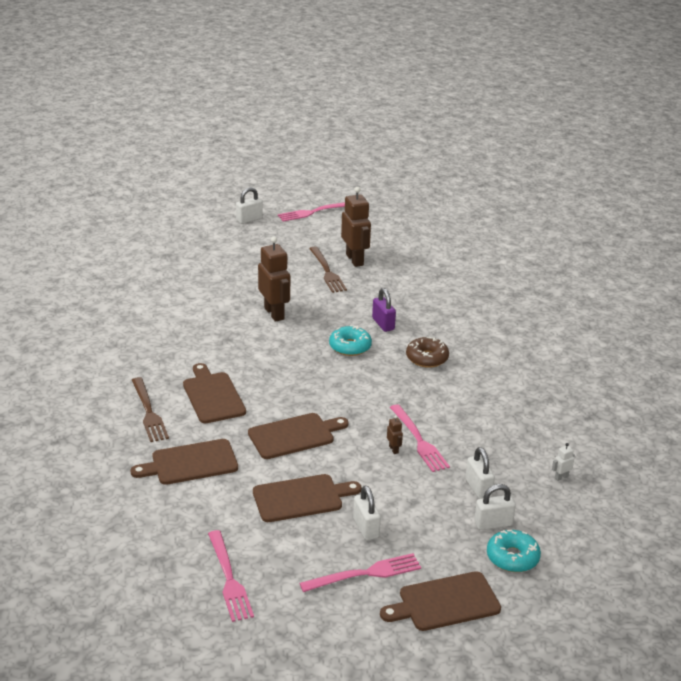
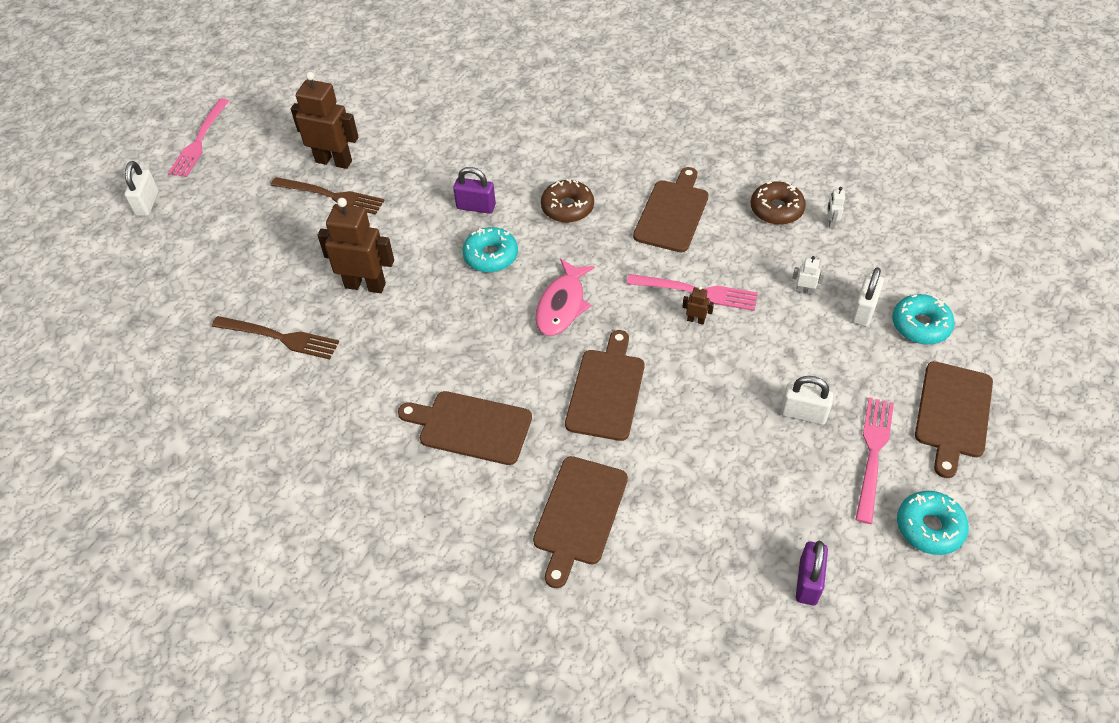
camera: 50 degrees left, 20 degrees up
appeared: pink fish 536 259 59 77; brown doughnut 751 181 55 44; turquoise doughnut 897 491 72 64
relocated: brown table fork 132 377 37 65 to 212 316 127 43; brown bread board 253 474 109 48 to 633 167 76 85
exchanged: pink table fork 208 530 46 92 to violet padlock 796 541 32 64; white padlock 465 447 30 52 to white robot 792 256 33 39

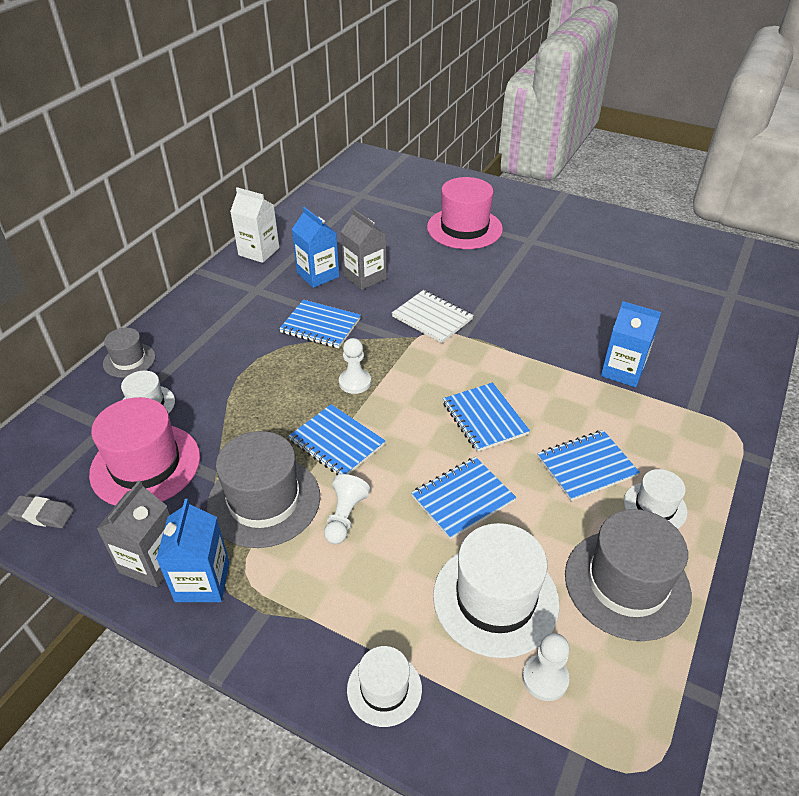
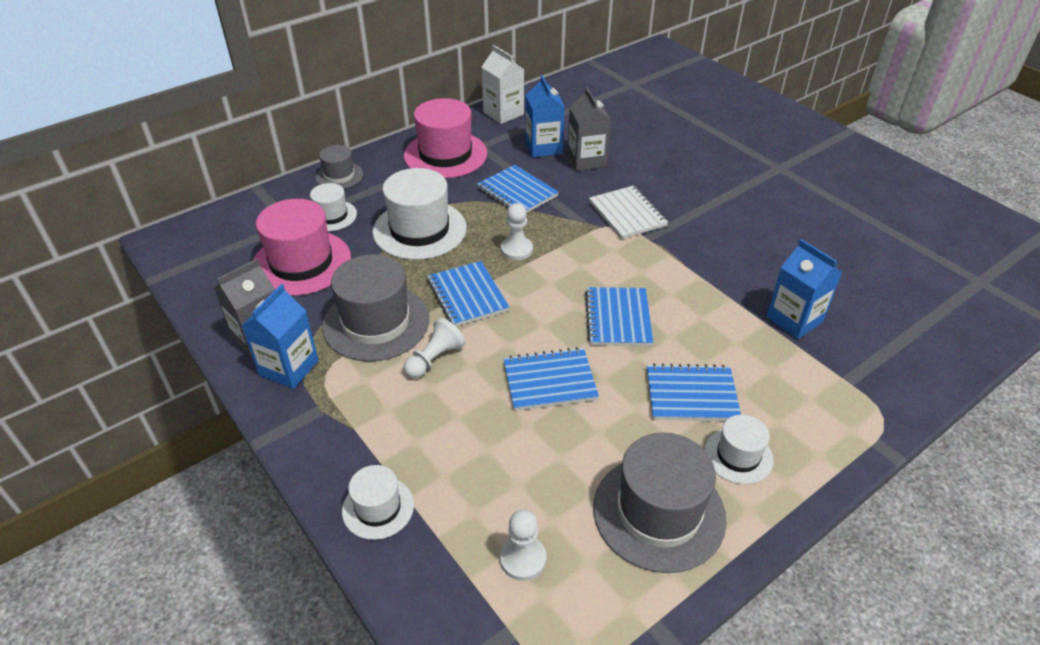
camera: 25 degrees right, 0 degrees up
missing: grey eraser 7 495 67 33
relocated: pink top hat 427 177 76 72 to 404 98 83 80; white top hat 433 523 127 135 to 372 168 95 92

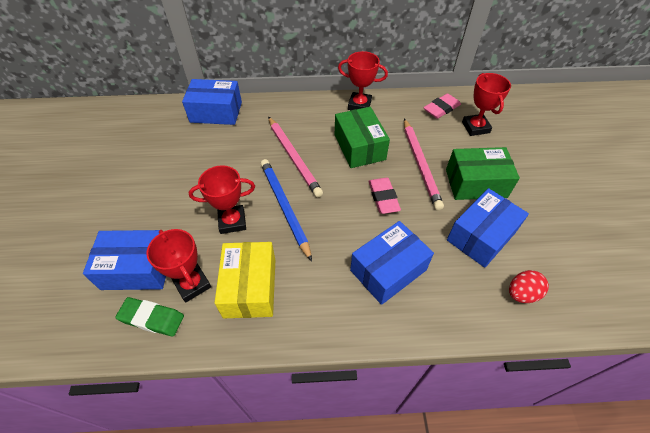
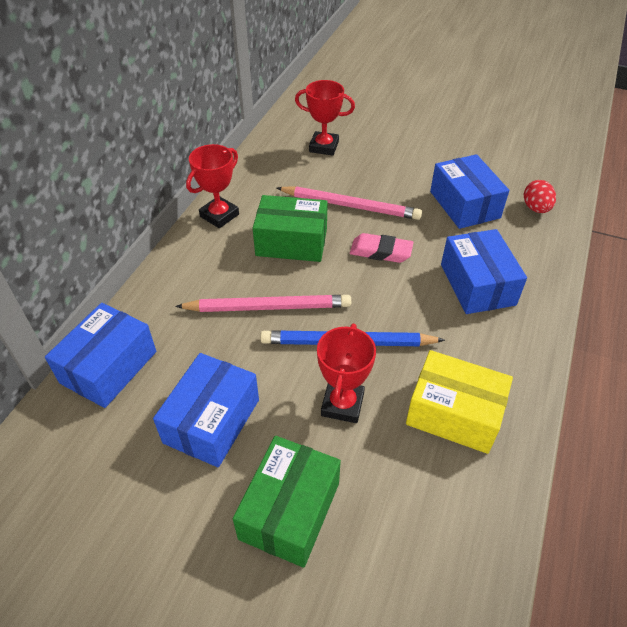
camera: 65 degrees left, 5 degrees down
missing: leaf-green eraser 115 297 69 39; crimson award cup 146 229 65 74; pink eraser 423 94 38 25
relocated: royal blue box 83 230 83 60 to 153 353 106 114; leaf-green box 446 147 74 53 to 233 436 108 132

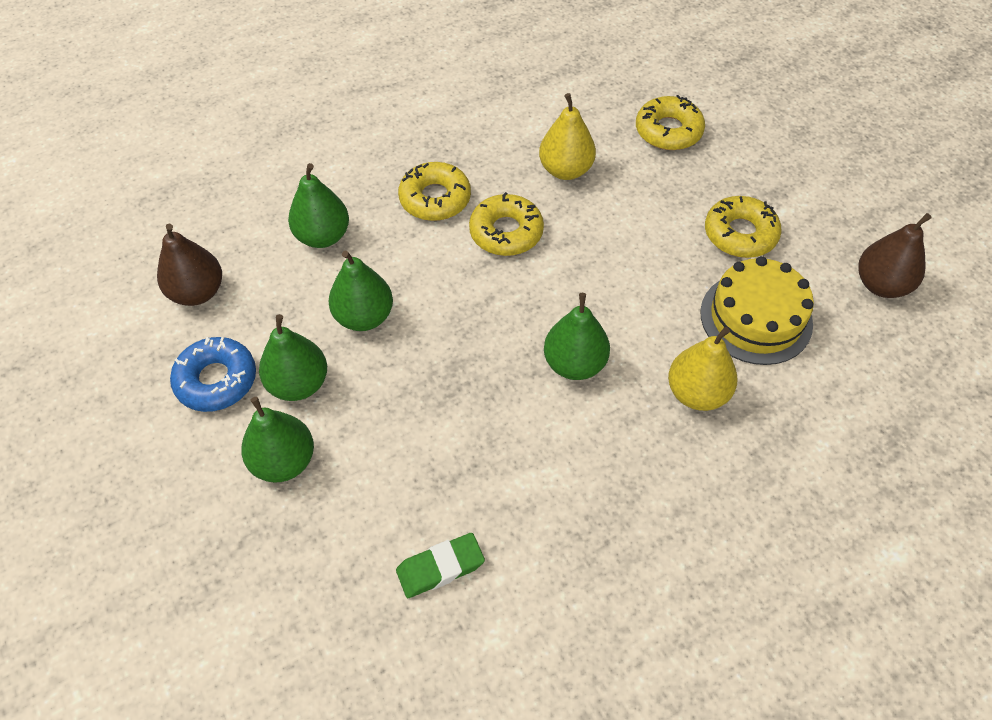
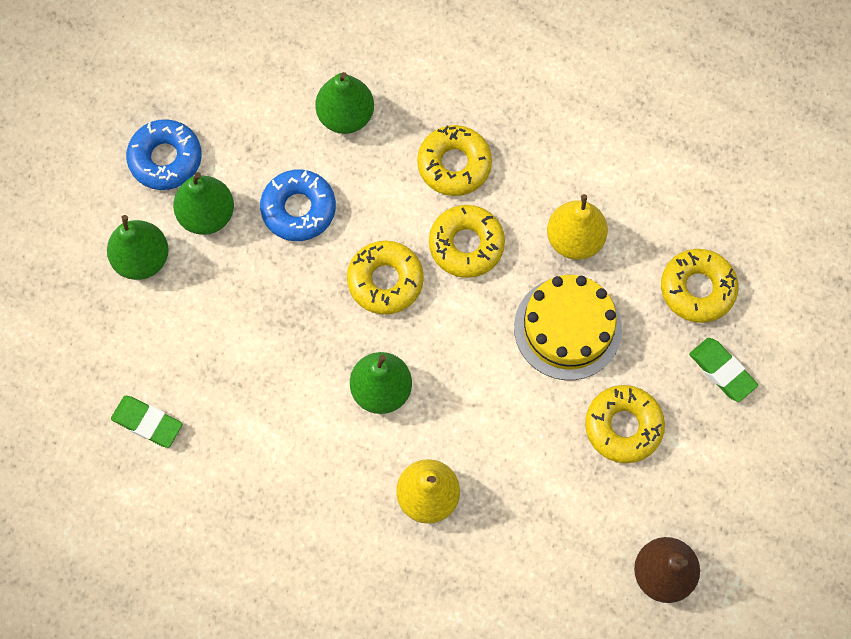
camera: 50 degrees right, 15 degrees up
missing: brown pear 157 224 65 82
appeared: bright yellow doughnut 347 241 77 74; leaf-green eraser 689 338 69 64
relocated: bright yellow gateau 700 256 114 109 to 514 275 108 105
exchanged: leaf-green pear 329 251 64 80 to royal blue doughnut 260 169 76 72

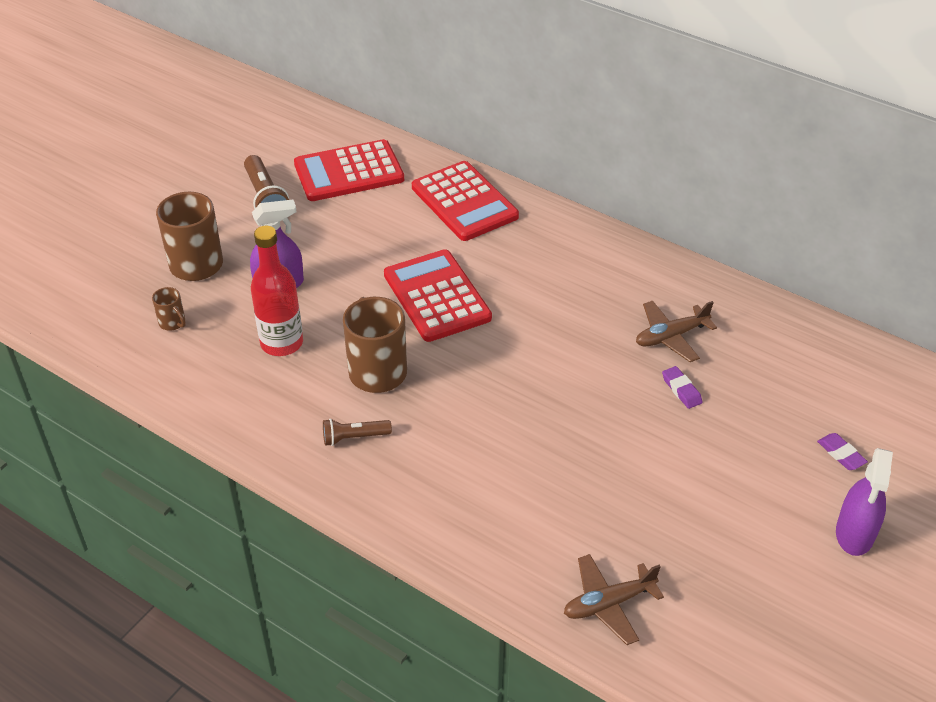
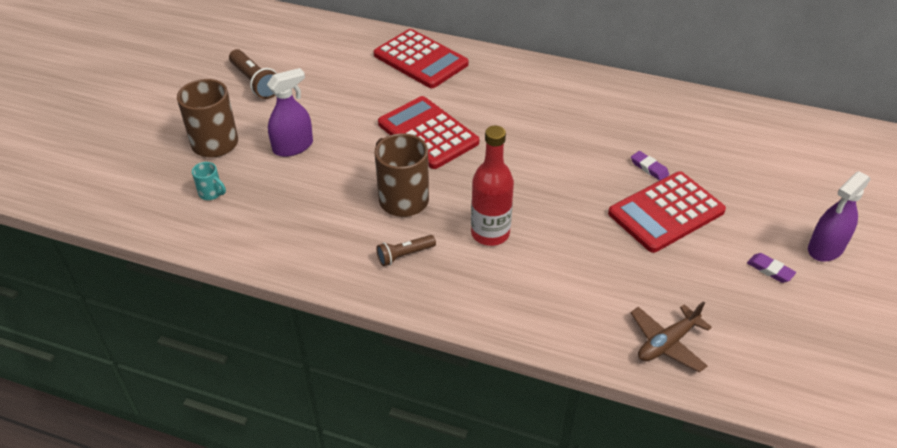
camera: 15 degrees left, 0 degrees up
missing: brown aeroplane 636 301 81 61
relocated: crimson bottle 251 226 52 130 to 471 126 43 120; crimson adding machine 294 139 110 62 to 608 171 118 82; violet eraser 817 433 51 37 to 747 253 49 30
colour: brown coffee mug 152 287 34 44 to turquoise coffee mug 192 162 34 38
spun: violet sprayer 836 448 57 108 = 808 171 62 91 45 degrees clockwise

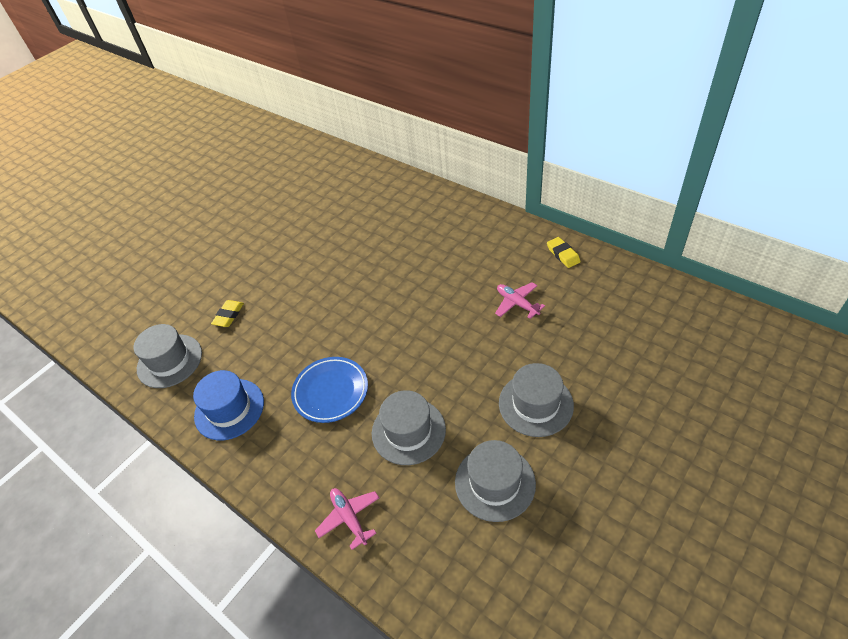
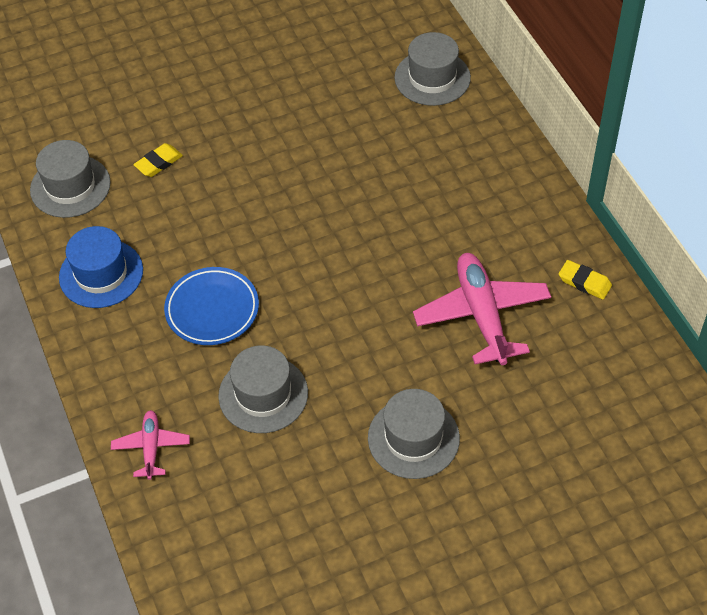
camera: 25 degrees right, 5 degrees up
relocated: grey top hat 455 440 81 82 to 395 32 76 74
spun: bright yellow eraser 547 237 34 31 = 559 260 53 40 60 degrees counterclockwise
size: pink aeroplane 495 282 50 37 = 413 253 138 112 x1.86

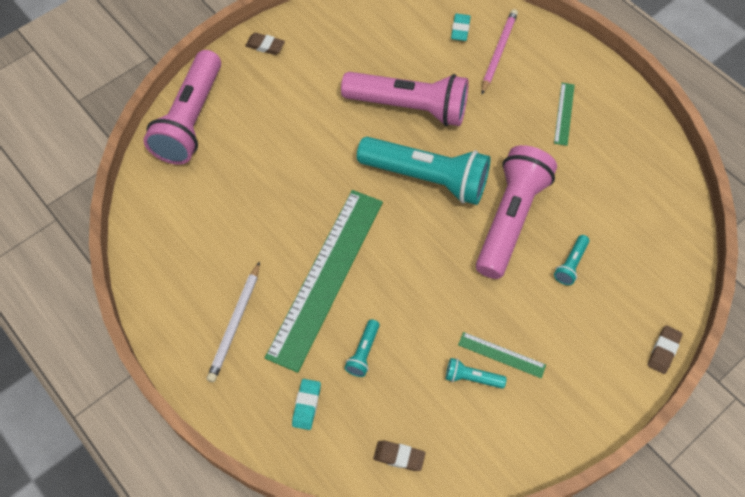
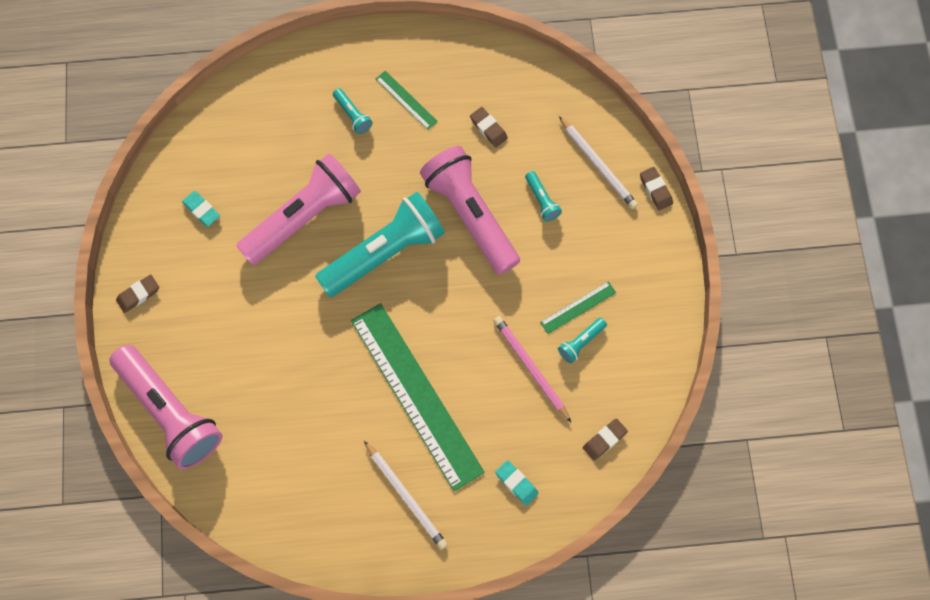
camera: 55 degrees left, 10 degrees up
appeared: brown eraser 470 107 38 40; white lead pencil 559 116 79 93
relocated: turquoise pocket torch 345 319 35 58 to 333 88 40 46; turquoise eraser 451 14 20 27 to 182 191 38 36; pink lead pencil 481 9 37 85 to 494 316 77 106

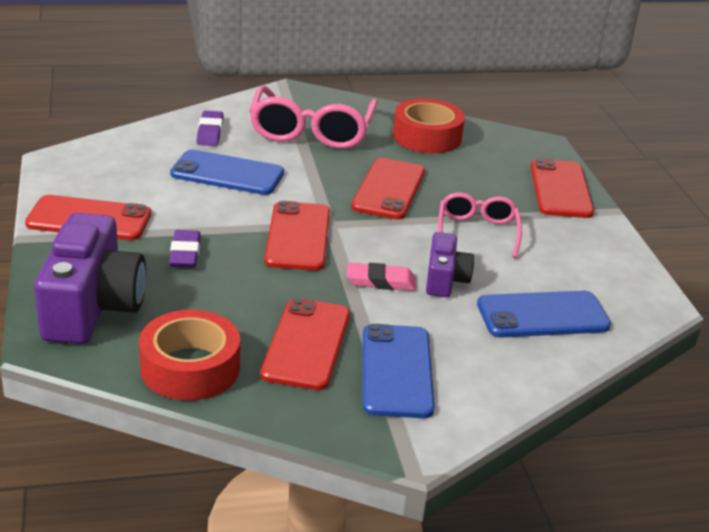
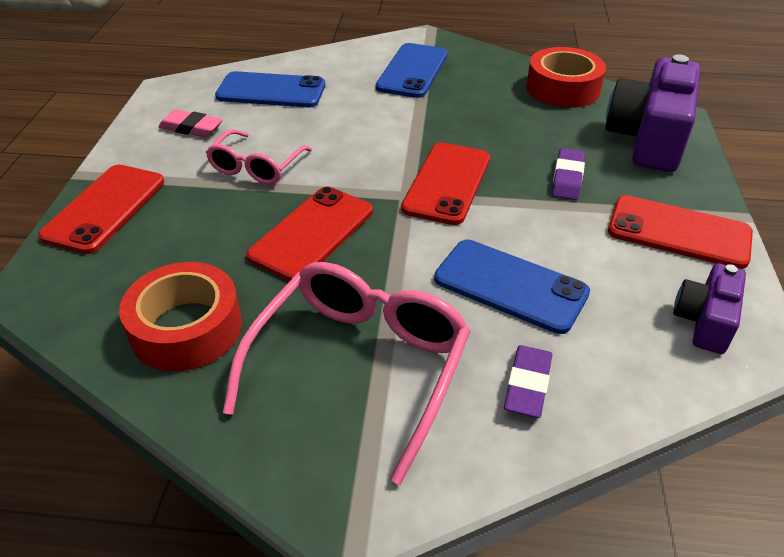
camera: 160 degrees left, 10 degrees up
missing: crimson phone 260 298 90 92
relocated: pink eraser 347 262 69 29 to 158 109 65 28; violet compact camera 426 232 48 65 to 673 263 73 91

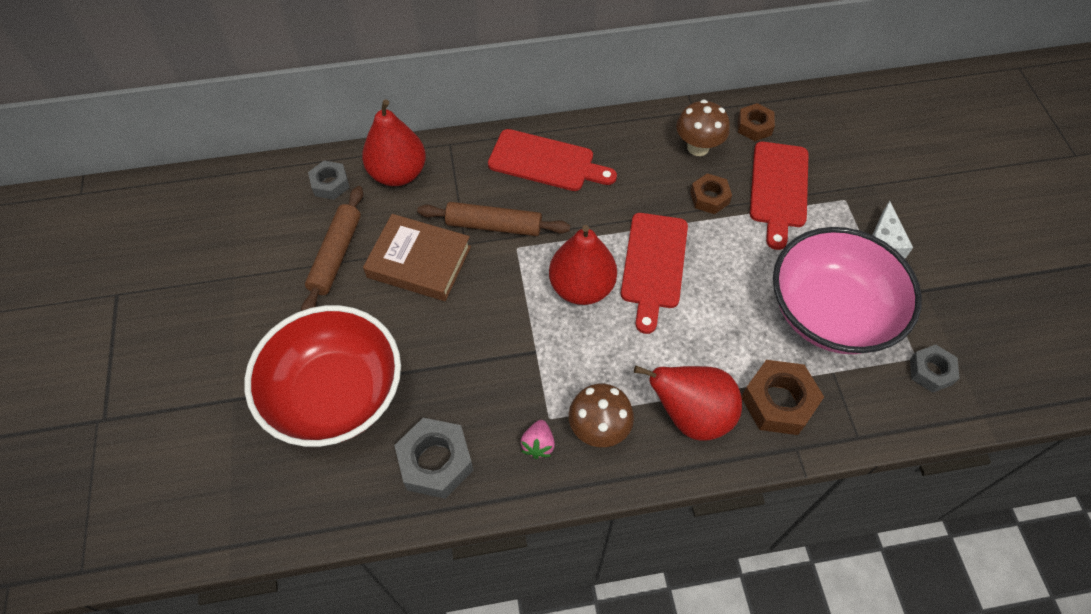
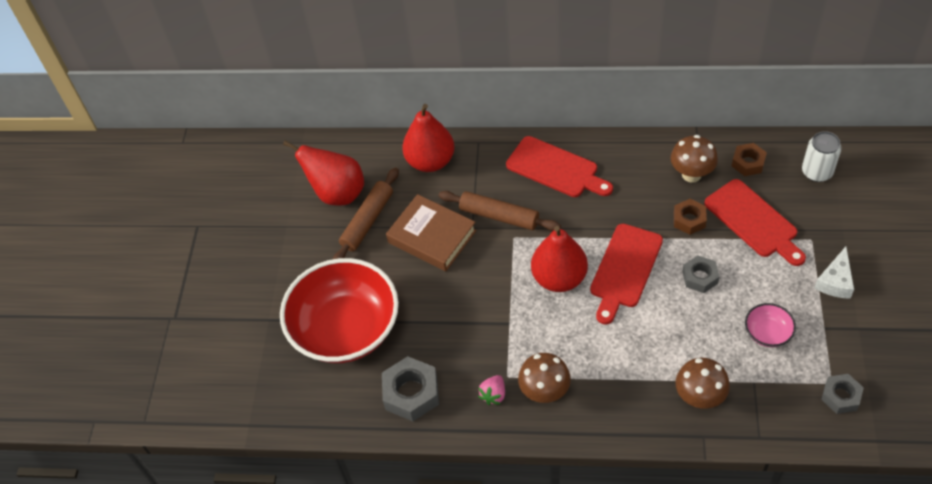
camera: 20 degrees right, 5 degrees down
appeared: white tin 802 131 39 51
relocated: grey hexagon nut 308 161 42 39 to 683 256 36 37; crimson pear 634 366 108 75 to 283 140 81 66
exchanged: brown hexagon nut 742 360 82 75 to brown fungus 676 358 54 51
spun: crimson bread board 750 142 59 108 = 704 179 102 87 60 degrees counterclockwise
size: pink bowl 773 227 149 127 = 745 303 51 44 x0.41

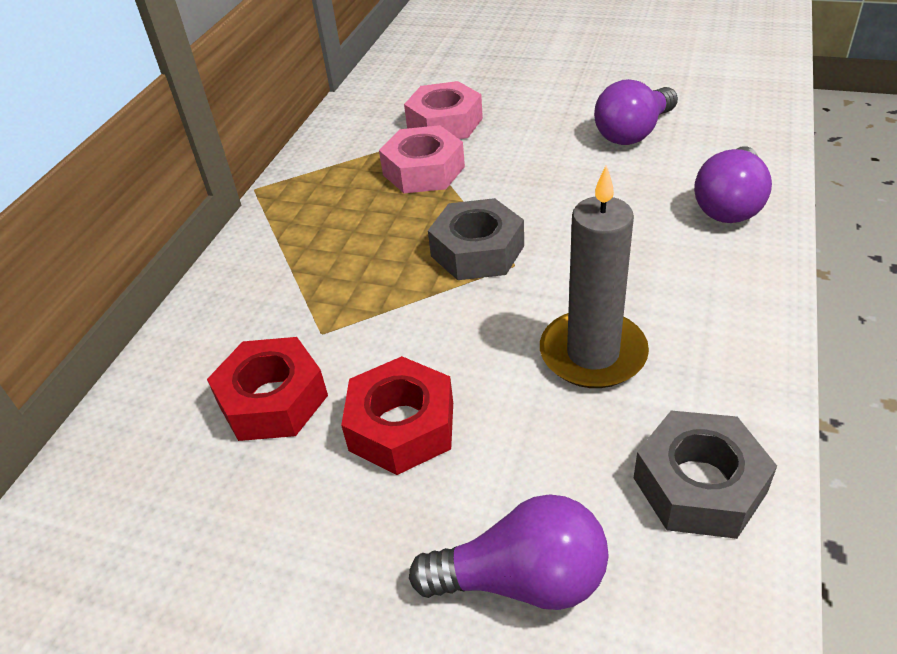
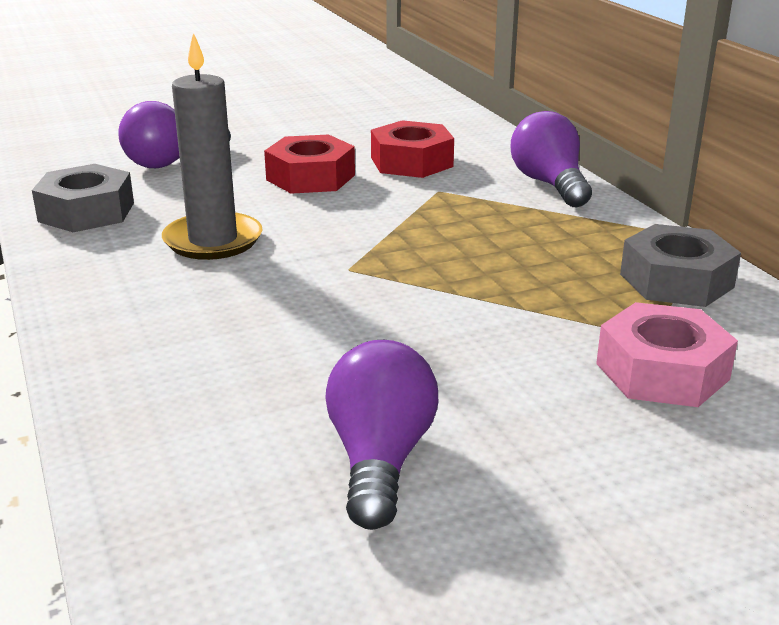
camera: 135 degrees right, 15 degrees down
missing: pink hexagon nut 379 125 86 68
relocated: grey hexagon nut 428 198 96 82 to 620 224 121 83; violet light bulb 694 146 78 77 to 511 111 81 96

